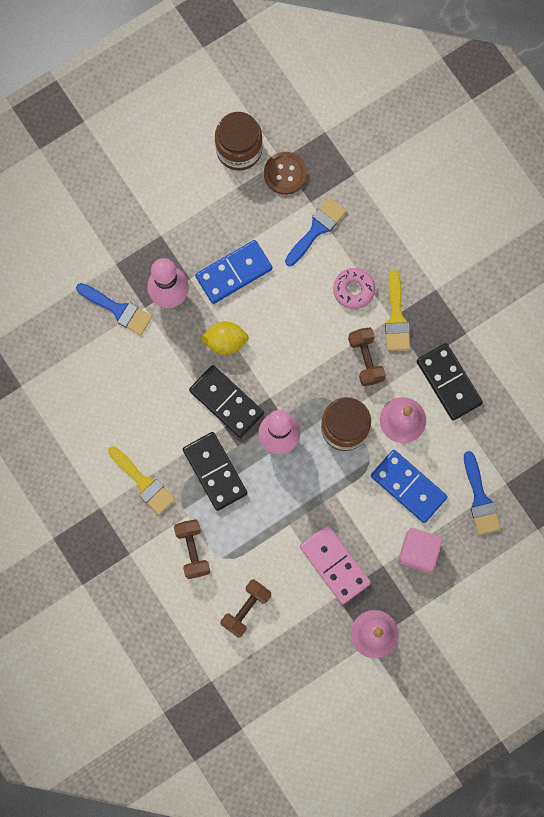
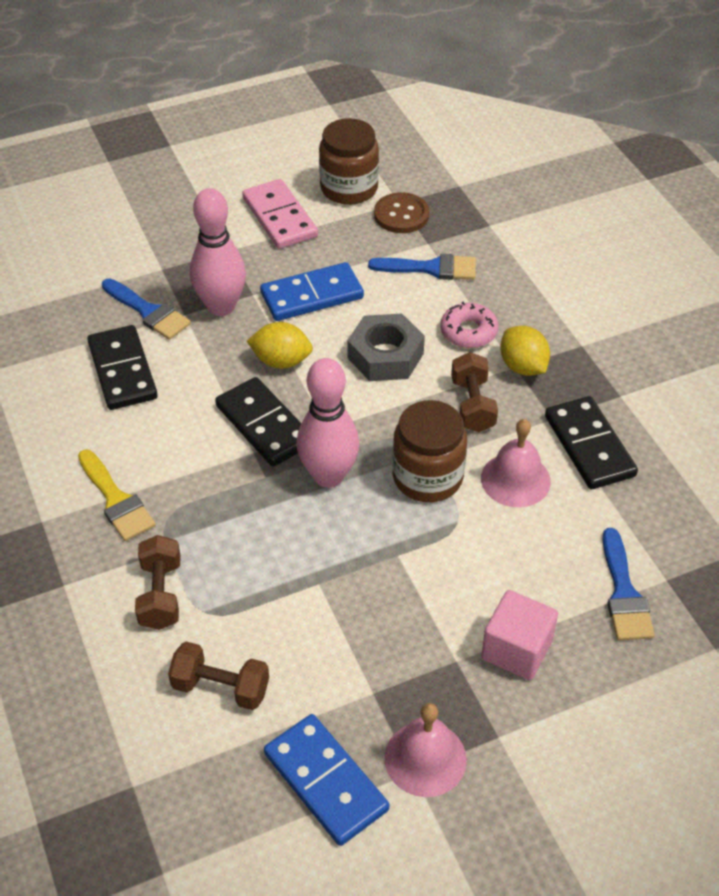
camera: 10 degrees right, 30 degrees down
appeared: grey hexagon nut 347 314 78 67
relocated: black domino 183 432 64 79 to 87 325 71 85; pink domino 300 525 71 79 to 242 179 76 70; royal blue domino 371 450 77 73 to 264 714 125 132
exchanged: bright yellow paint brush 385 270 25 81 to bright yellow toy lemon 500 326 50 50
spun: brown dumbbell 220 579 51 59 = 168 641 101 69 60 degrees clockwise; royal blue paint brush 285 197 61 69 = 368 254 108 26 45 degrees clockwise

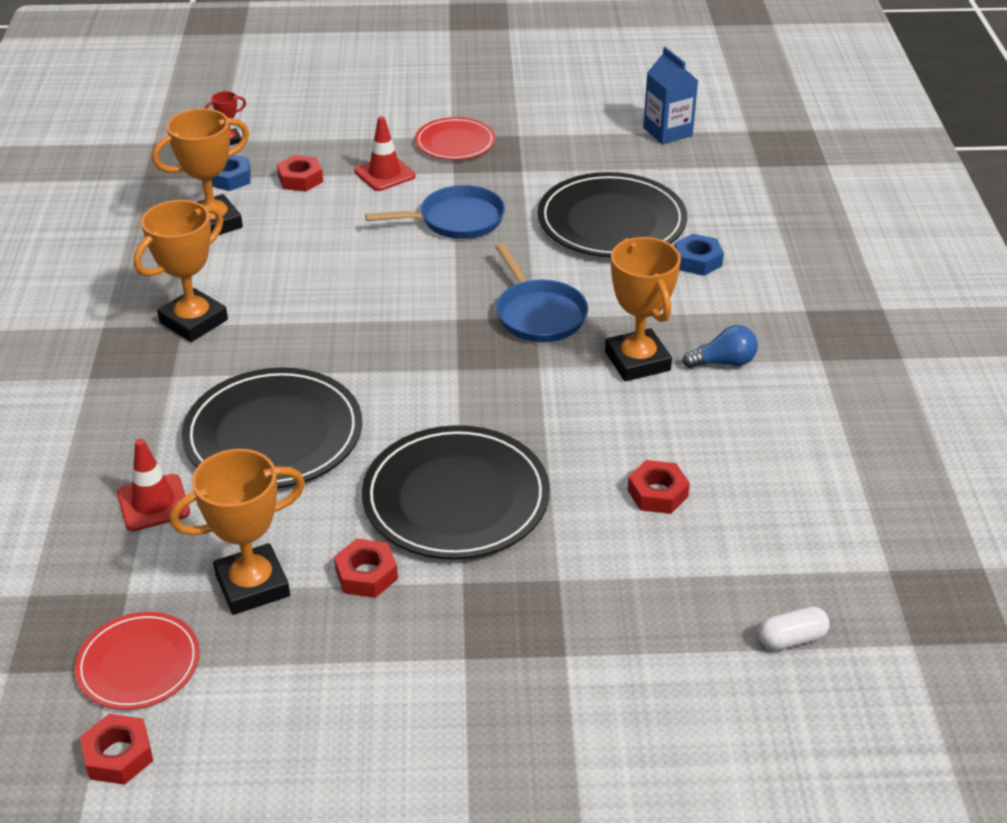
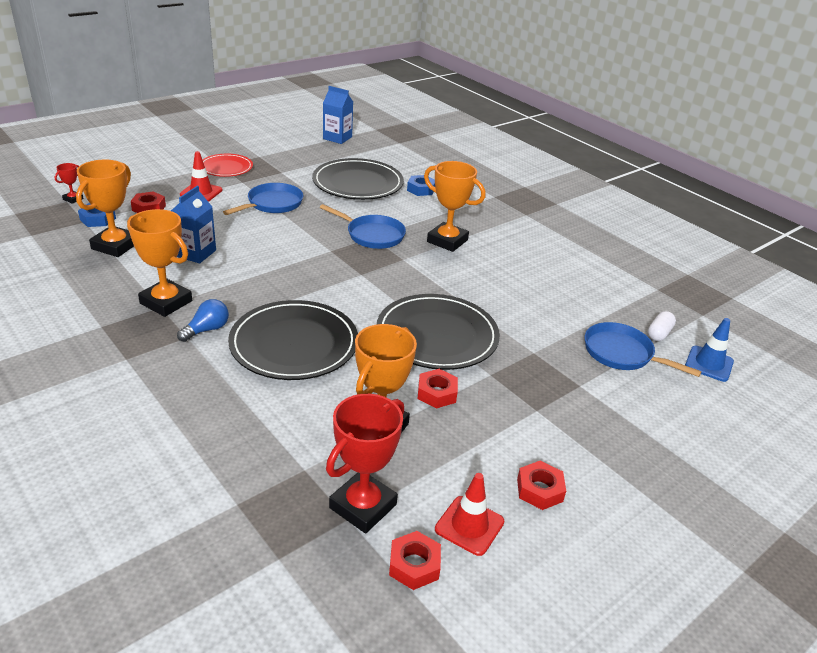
camera: 40 degrees left, 5 degrees down
appeared: royal blue juice carton 171 186 45 77; royal blue skillet 585 322 117 55; royal blue safety cone 685 318 49 64
relocated: crimson safety cone 117 438 73 93 to 435 473 69 83; crimson hexagon nut 628 460 62 54 to 517 461 49 49; royal blue light bulb 682 325 76 43 to 177 299 52 43
exchanged: crimson flat dish 75 612 125 98 to crimson award cup 326 394 78 139
spun: bright orange award cup 134 200 94 142 = 127 209 65 108 60 degrees counterclockwise

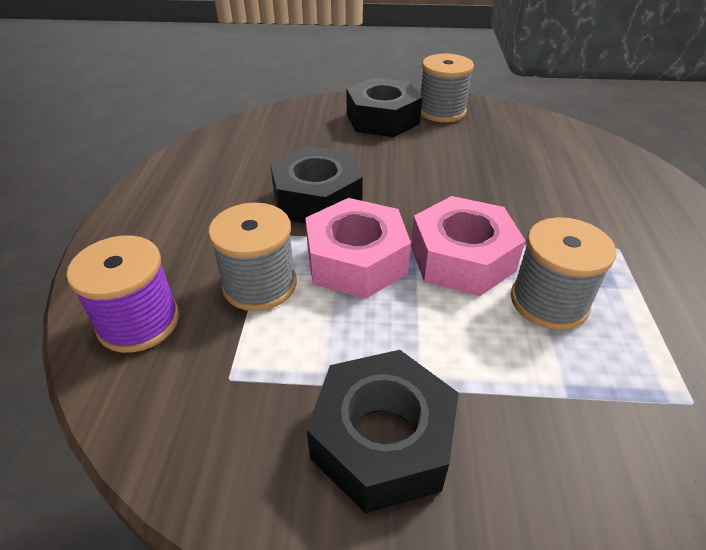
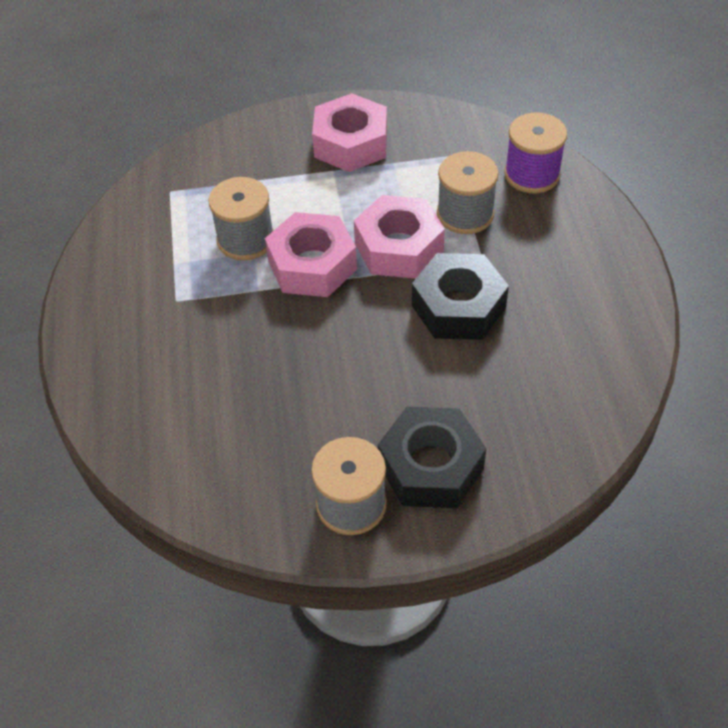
camera: 170 degrees right, 10 degrees up
colour: black hexagon nut 307 350 152 163 to pink hexagon nut 312 93 75 79

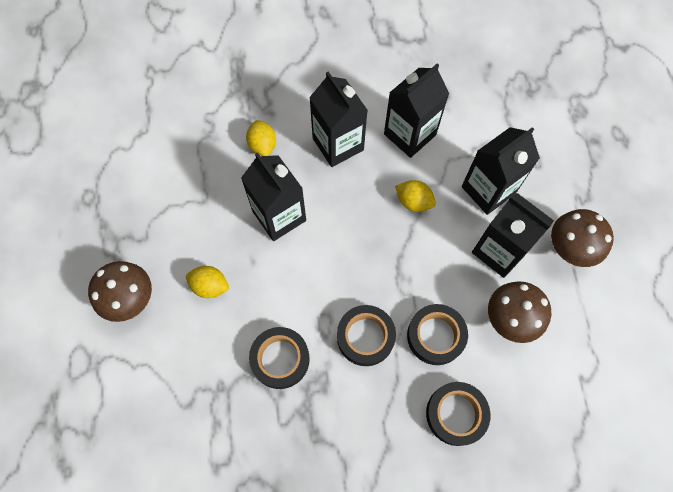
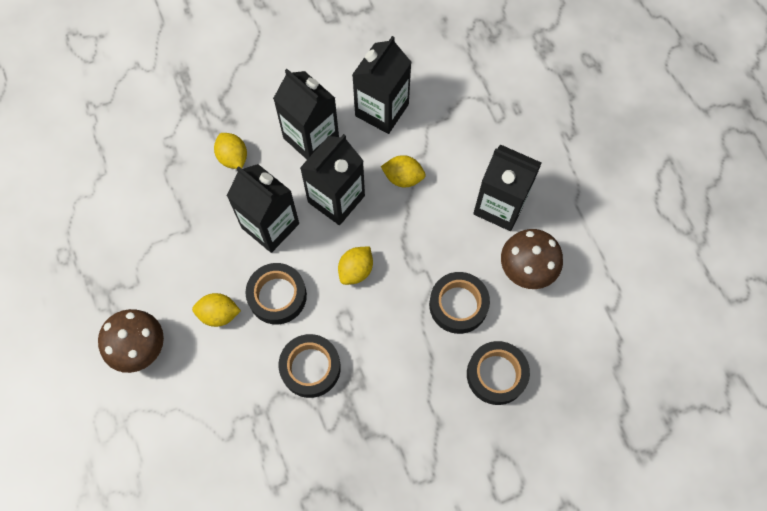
camera: 15 degrees left, 0 degrees up
missing: brown fungus 551 209 63 58
appeared: bright yellow toy lemon 338 246 35 39
relocated: black sticky tape 337 305 59 61 to 246 263 61 62; black juice carton 462 127 78 88 to 300 134 65 91

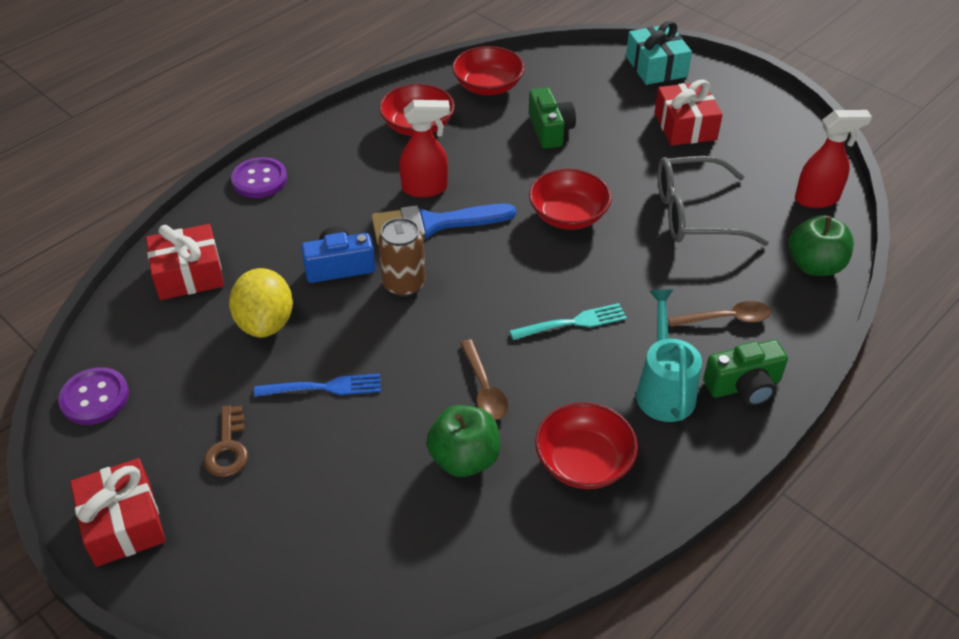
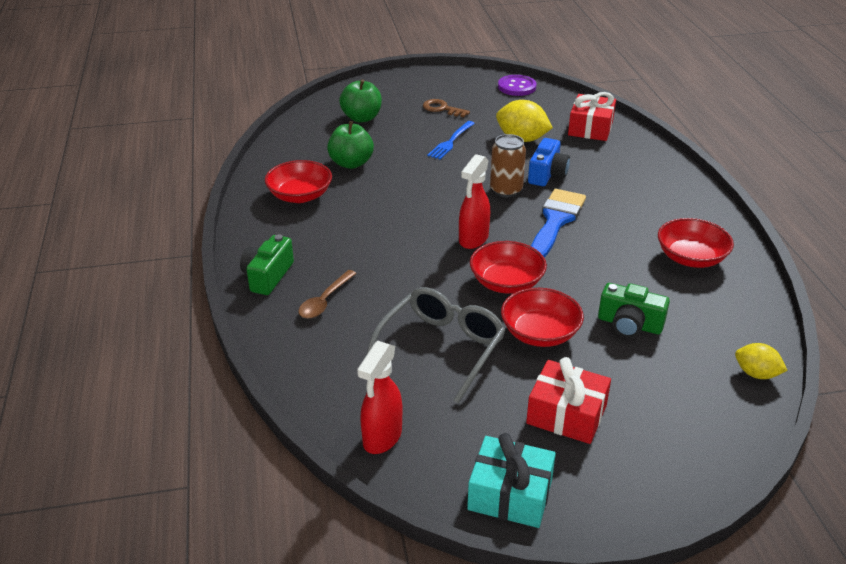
camera: 125 degrees right, 10 degrees down
missing: crimson wrapped gift 70 458 96 109; violet shirt button 231 157 57 41; brown tablespoon 460 339 48 80; turquoise table fork 510 303 117 37; turquoise watering can 636 289 66 133
appeared: bright yellow toy lemon 735 343 53 36
relocated: crimson sprayer 399 100 51 98 to 459 154 31 95; crimson bowl 452 46 73 49 to 501 288 83 59; turquoise wrapped gift 626 21 66 64 to 467 433 89 95; leaf-green toy apple 789 215 65 61 to 339 79 43 44

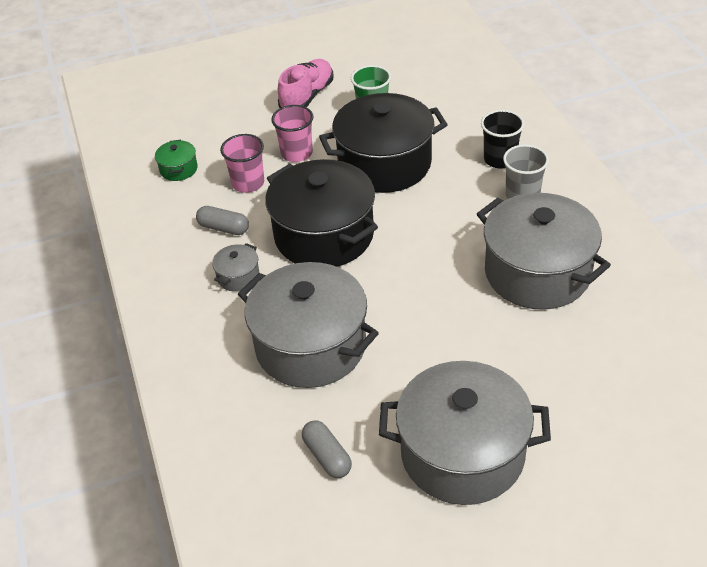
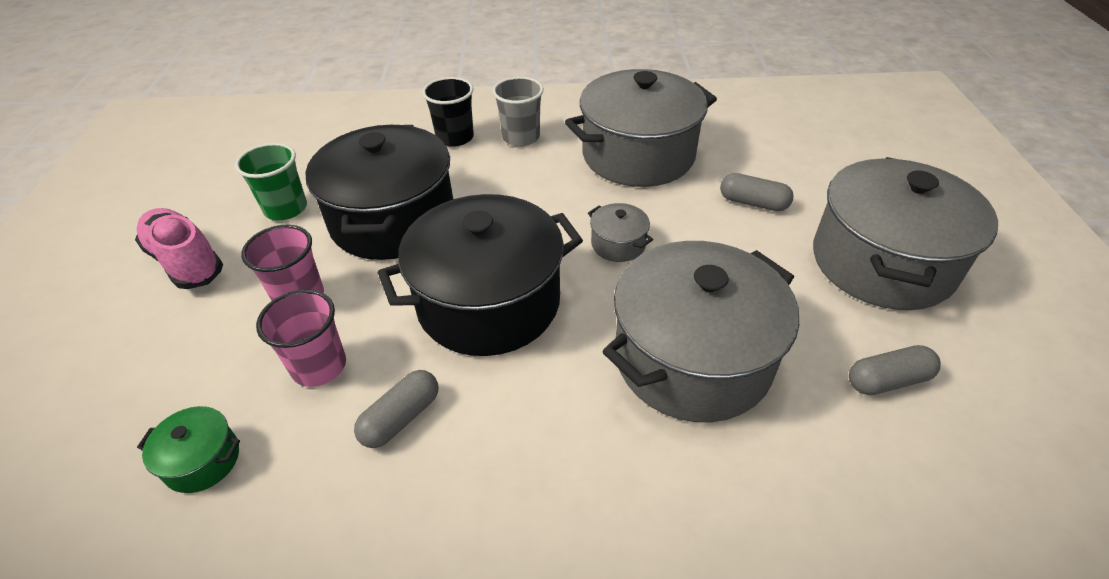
camera: 75 degrees left, 0 degrees up
appeared: grey pill shape 720 173 74 38
relocated: grey stockpot 212 243 48 49 to 588 203 65 59

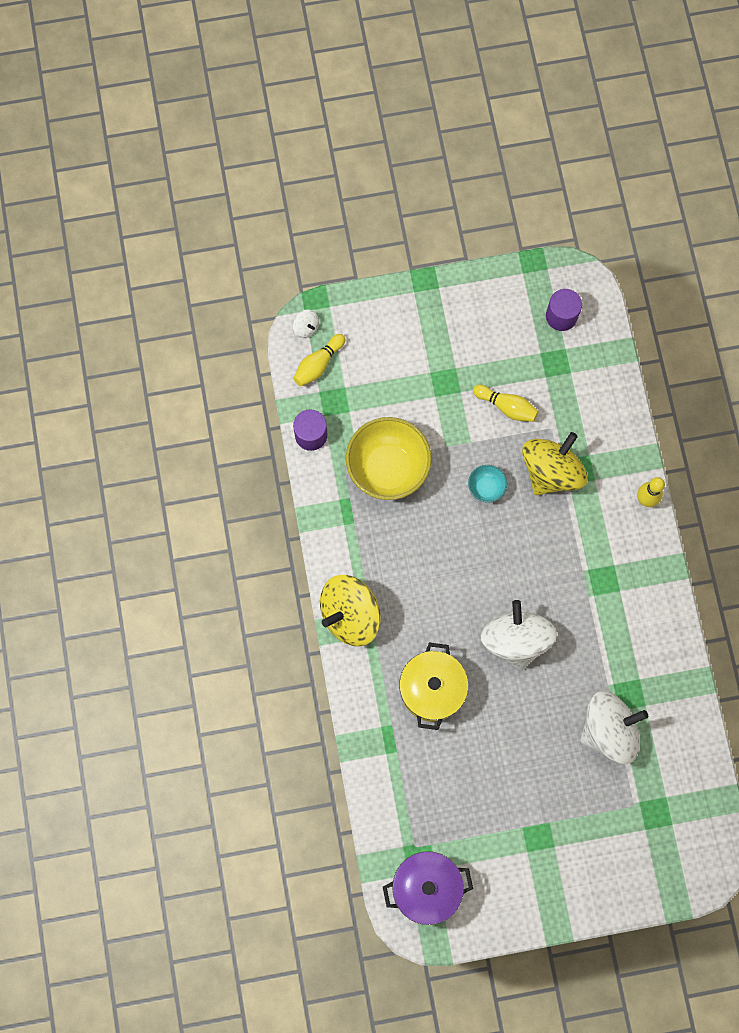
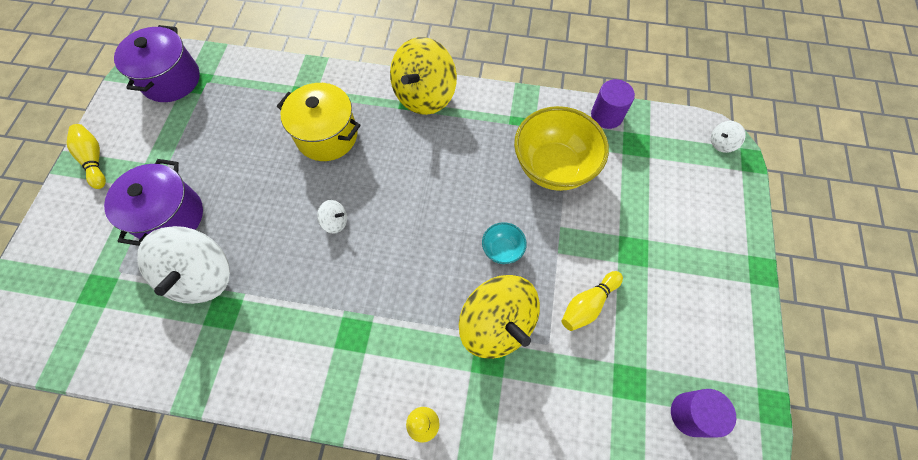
camera: 110 degrees right, 10 degrees down
appeared: violet stockpot 104 159 99 87
relocated: bright yellow tenpin 293 334 52 52 to 67 124 39 65
spun: bright yellow toy top 320 575 61 71 = 390 37 67 78 135 degrees counterclockwise
size: white toy top 481 600 76 70 = 317 200 30 34 x0.42

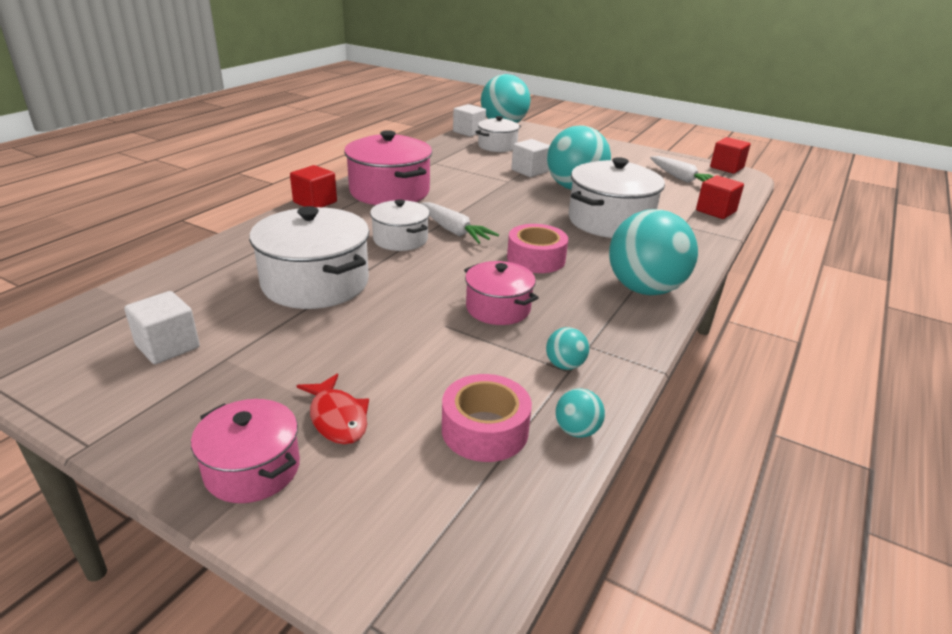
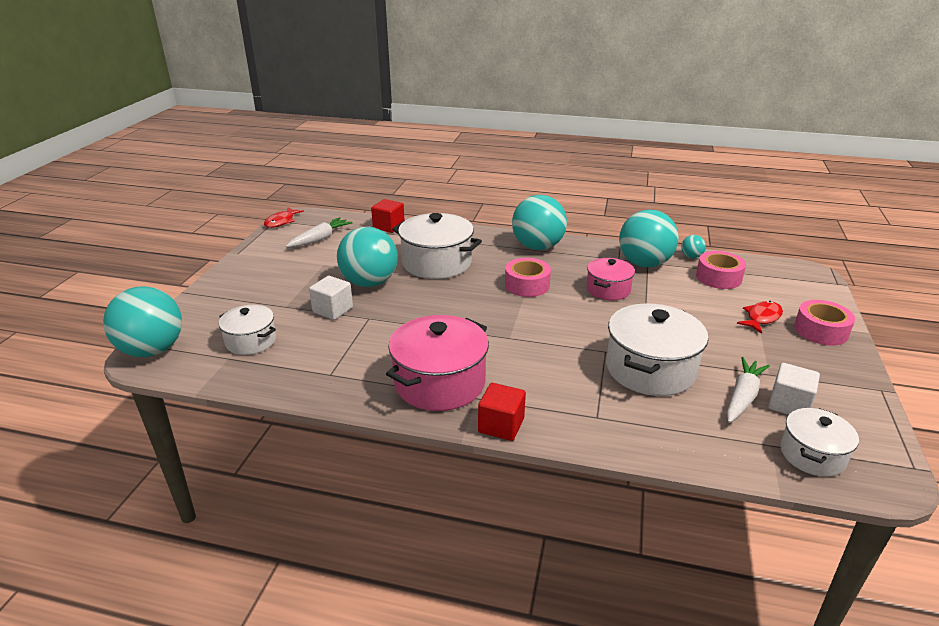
camera: 105 degrees left, 0 degrees up
missing: white cube 453 104 33 33
relocated: white stockpot 370 199 60 52 to 780 408 79 69; white root vegetable 421 202 78 42 to 727 357 43 66
exchanged: pink stockpot 191 399 109 104 to pink sticky tape 794 300 61 46; crimson cube 710 137 41 37 to crimson fish 264 207 40 21
size: turquoise play ball 546 327 43 43 = 619 210 60 57 x2.39

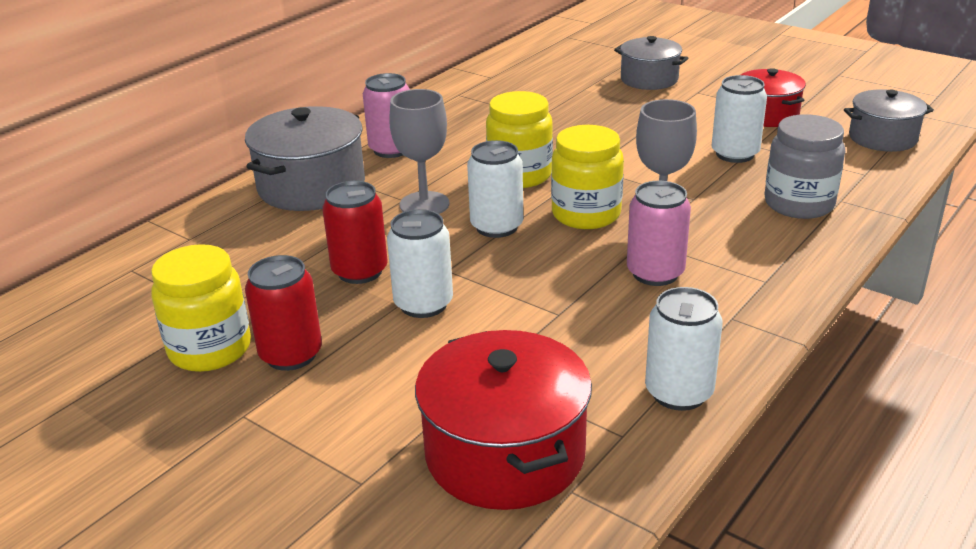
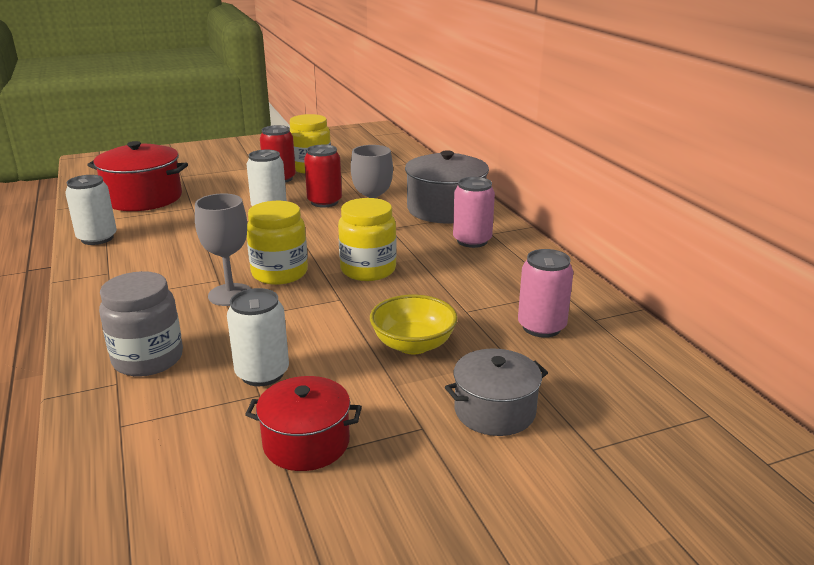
camera: 120 degrees right, 5 degrees down
missing: white tin 467 140 56 98; grey stockpot 844 89 90 63
appeared: bright yellow bowl 370 294 88 60
relocated: pink tin 627 181 64 105 to 518 249 55 89

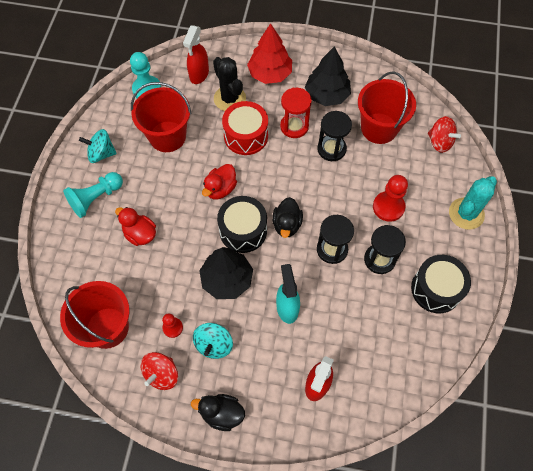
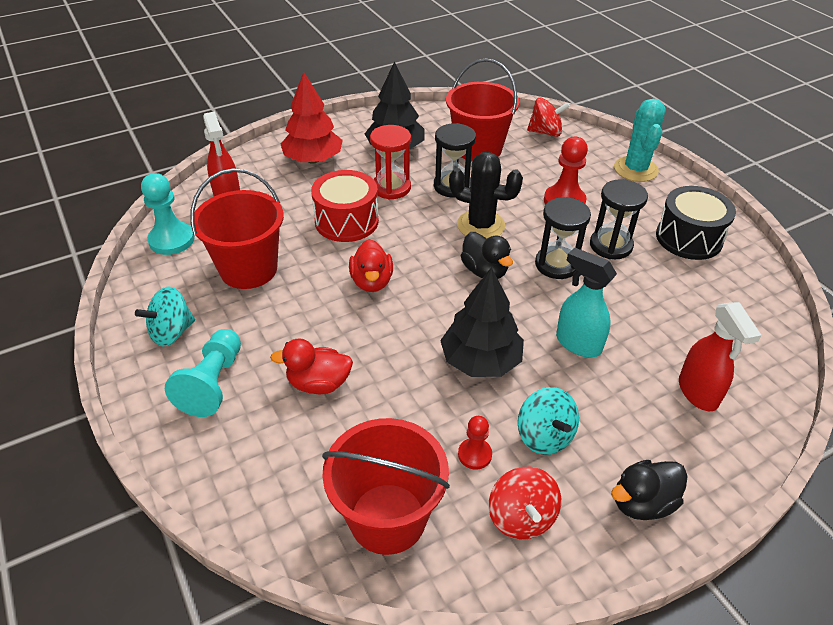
camera: 40 degrees left, 20 degrees down
missing: black drum 217 196 50 57
relocated: black prickly plant 213 57 33 54 to 449 152 74 86

